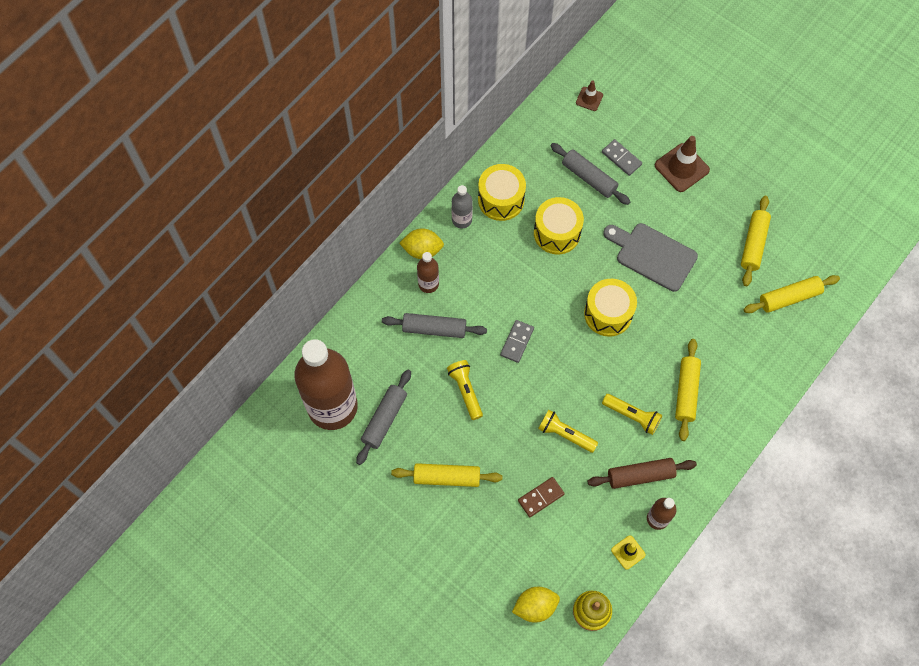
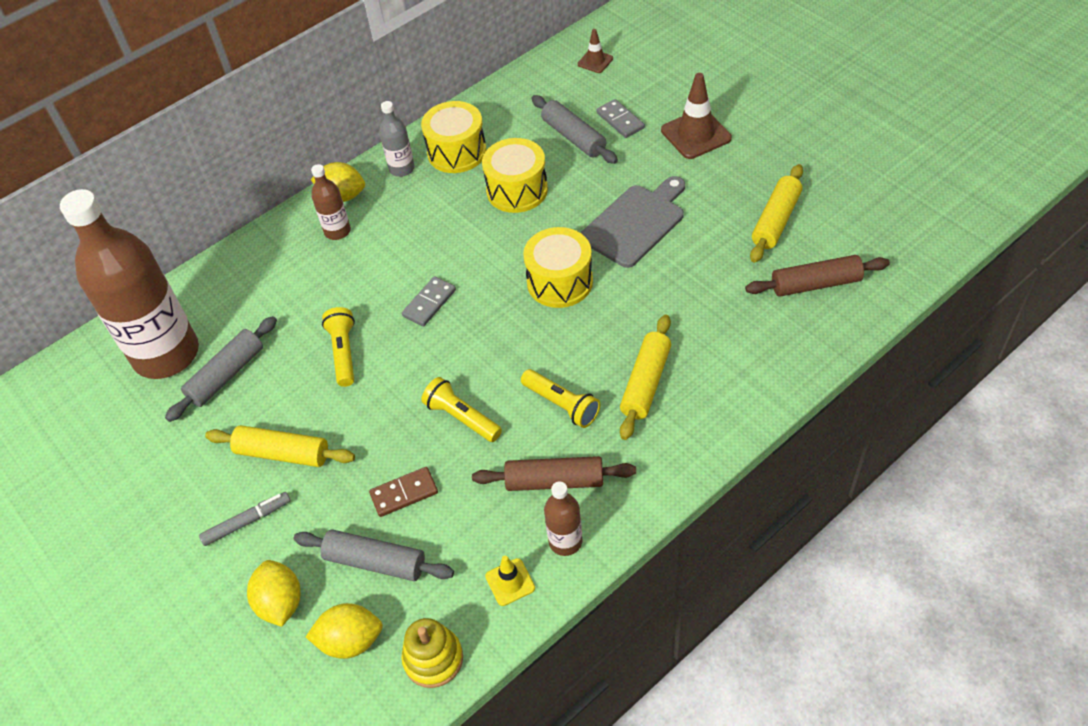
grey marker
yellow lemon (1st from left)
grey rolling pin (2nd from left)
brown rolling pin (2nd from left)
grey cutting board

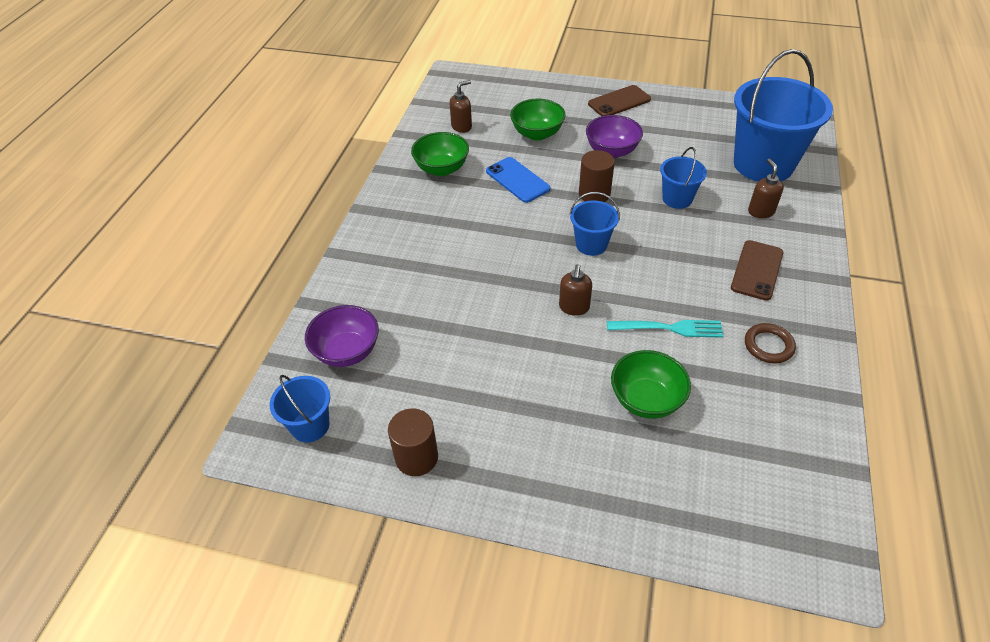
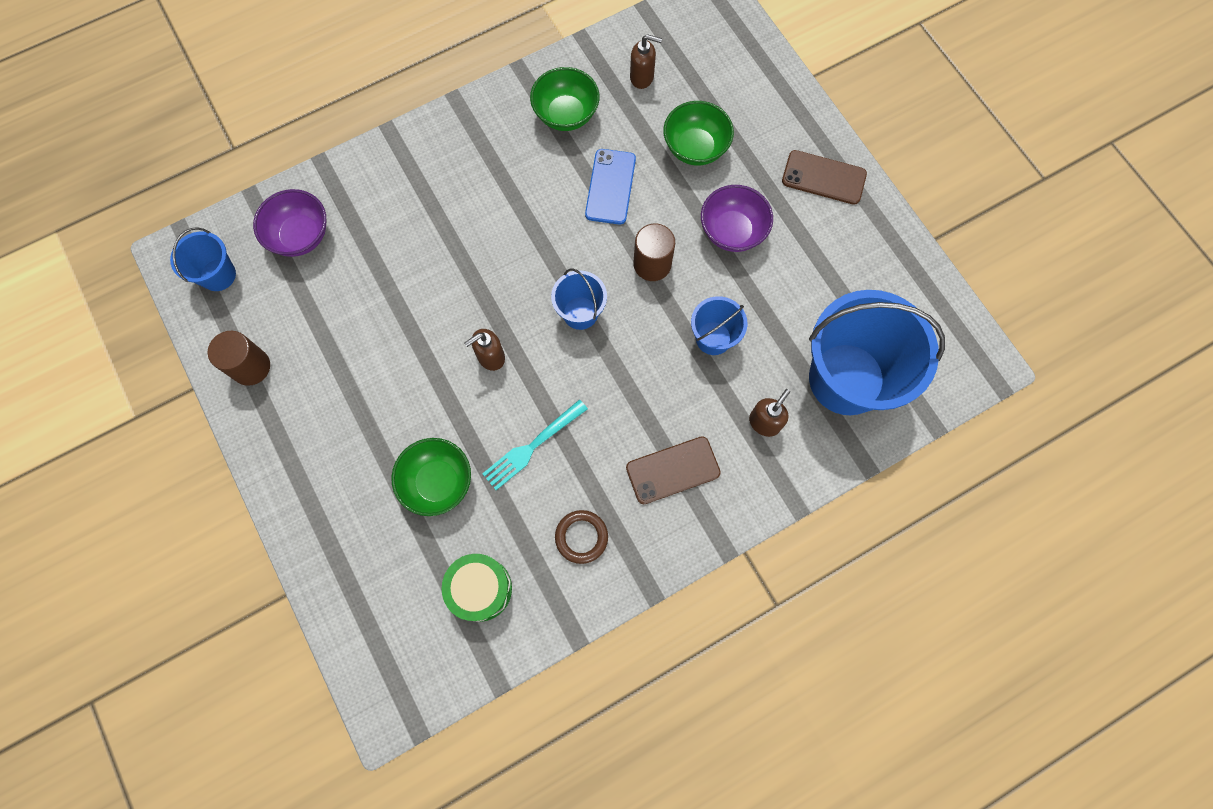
green drum
turquoise fork

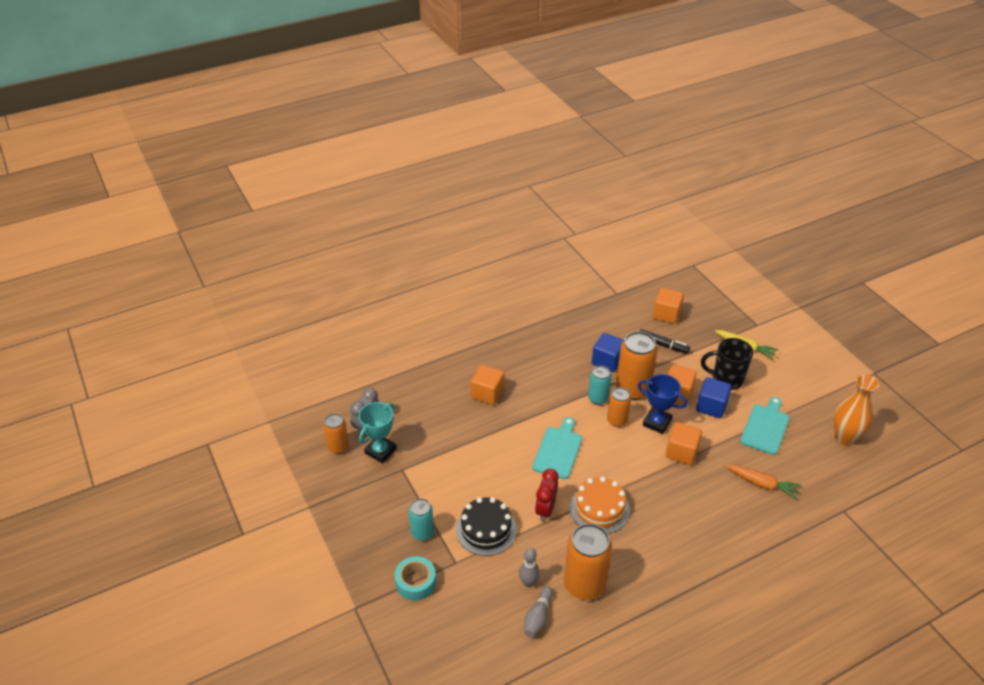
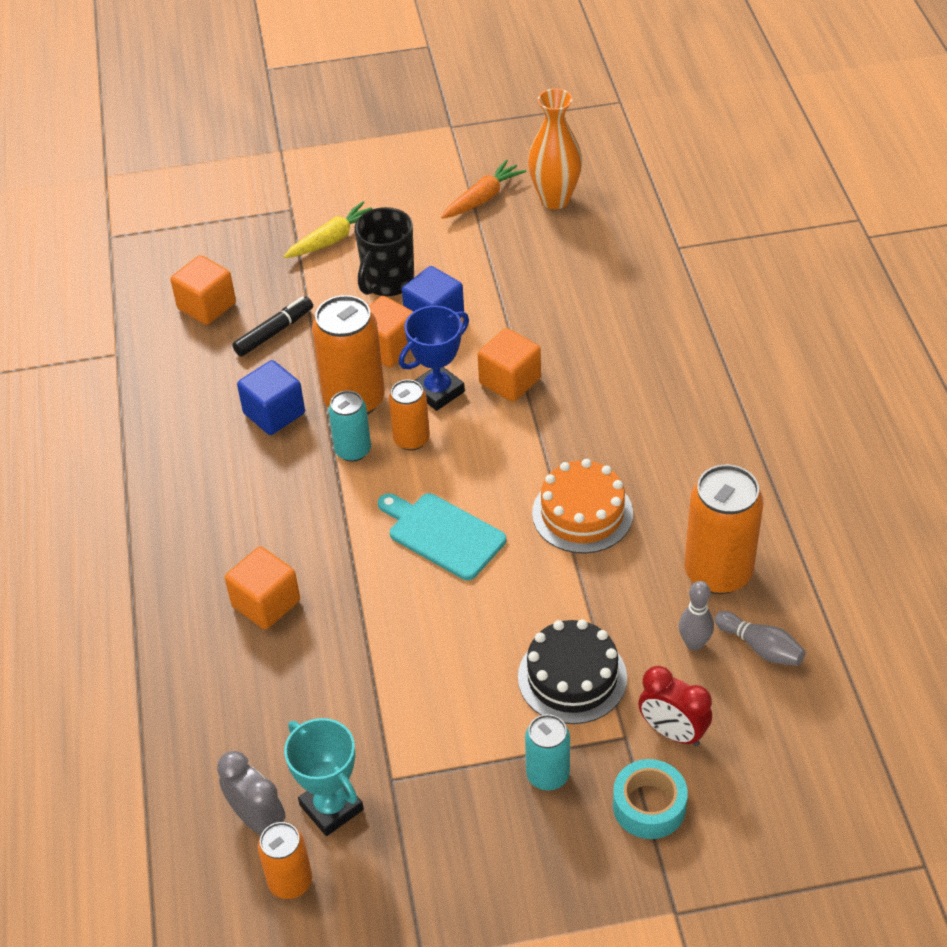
turquoise cutting board (2nd from left in the first image)
red clock
orange carrot

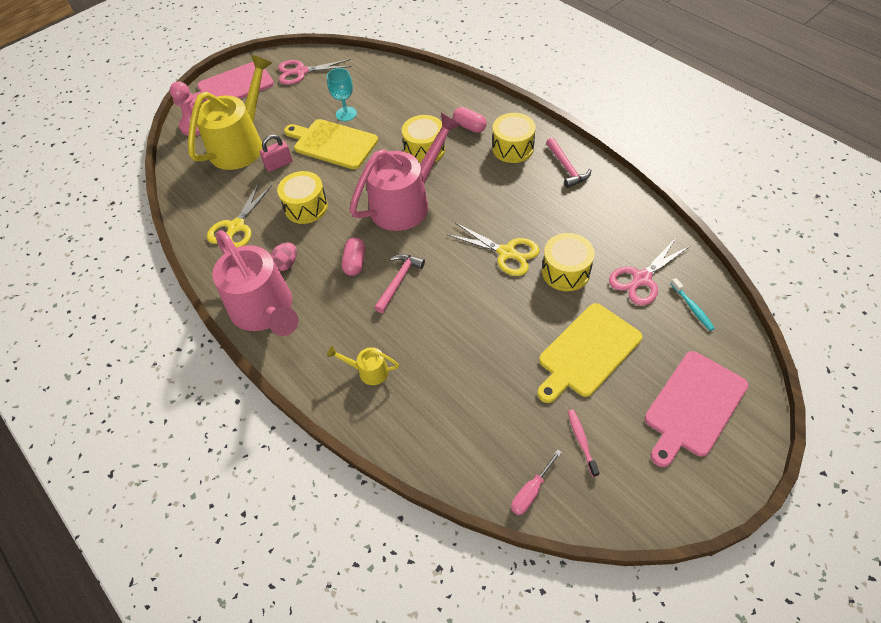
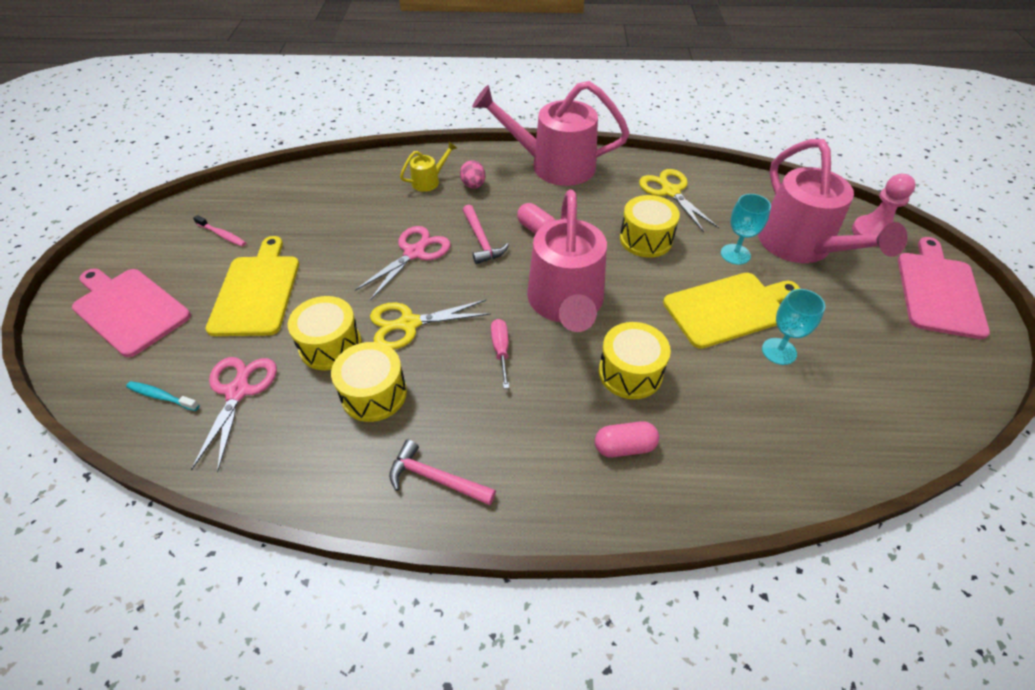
pink egg
pink scissors (2nd from left)
yellow drum (2nd from left)
pink screwdriver
turquoise goblet (1st from left)
pink watering can (3rd from left)
pink cutting board (1st from left)

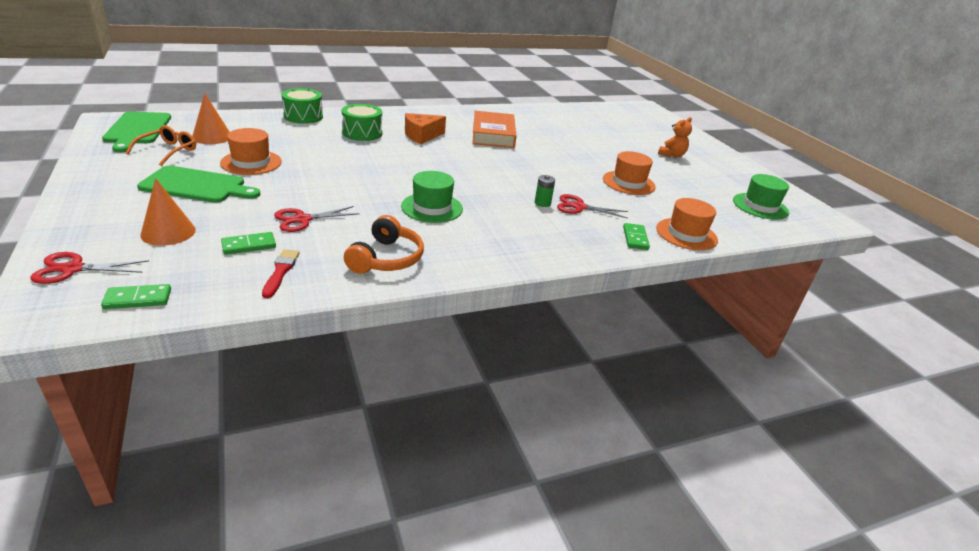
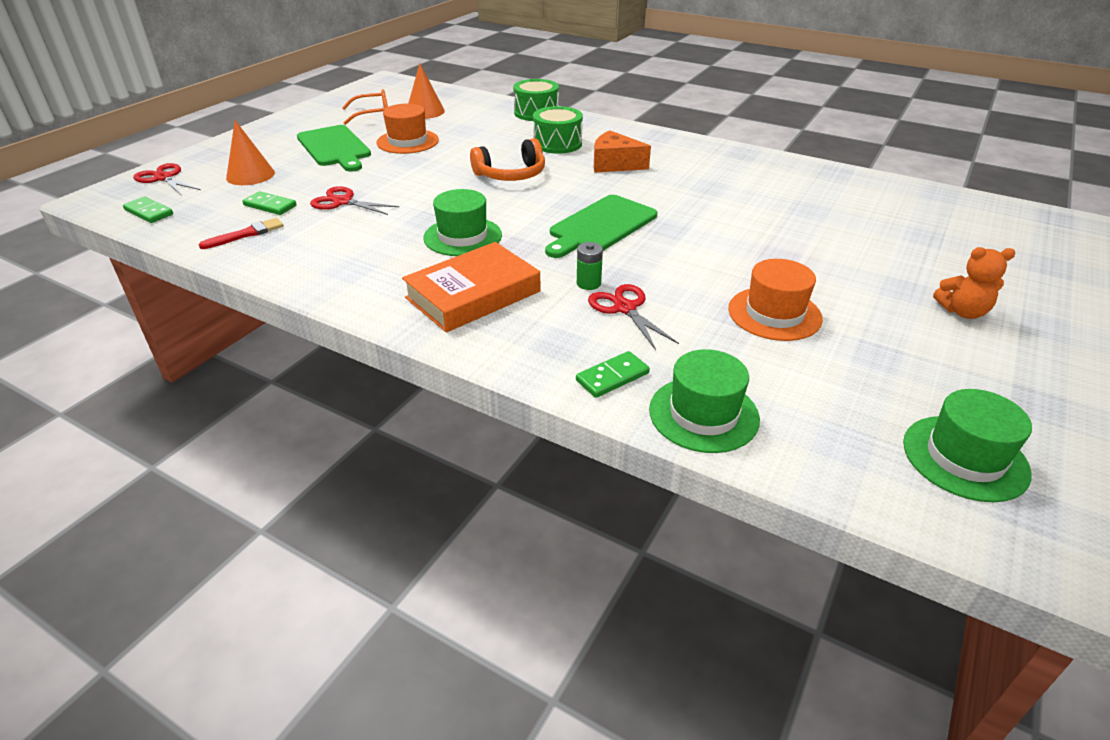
green cutting board (2nd from left)
orange headphones
orange book
green hat (2nd from left)

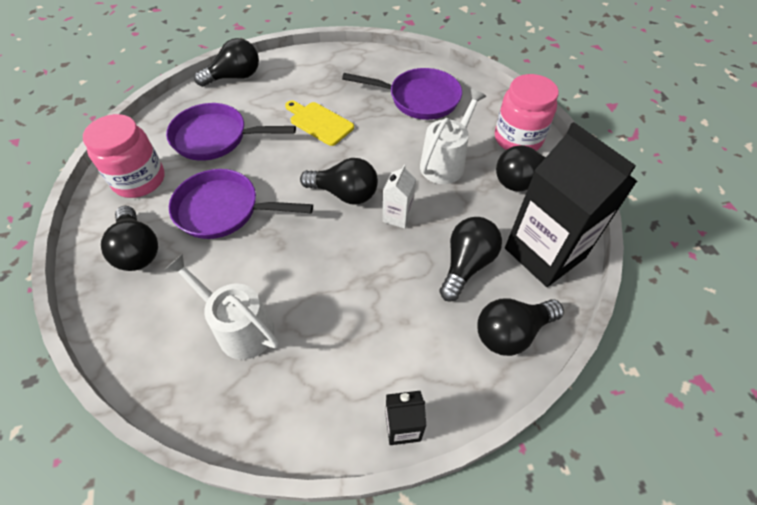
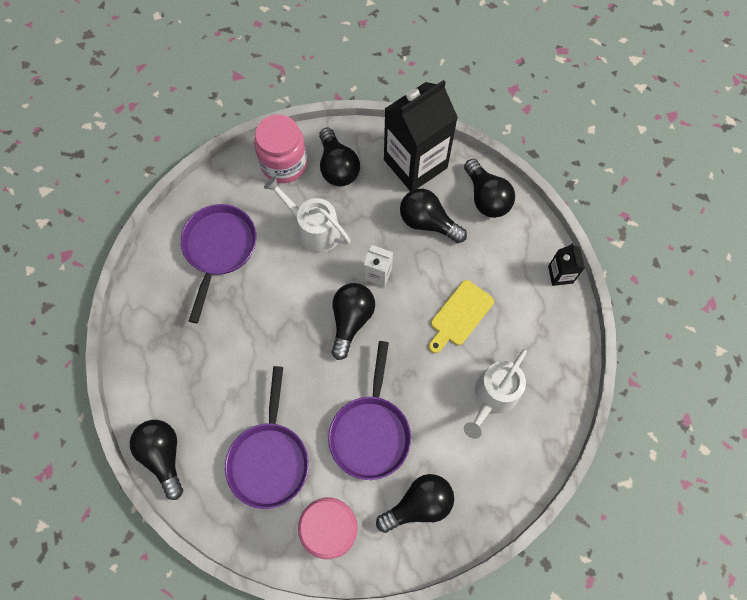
yellow cutting board

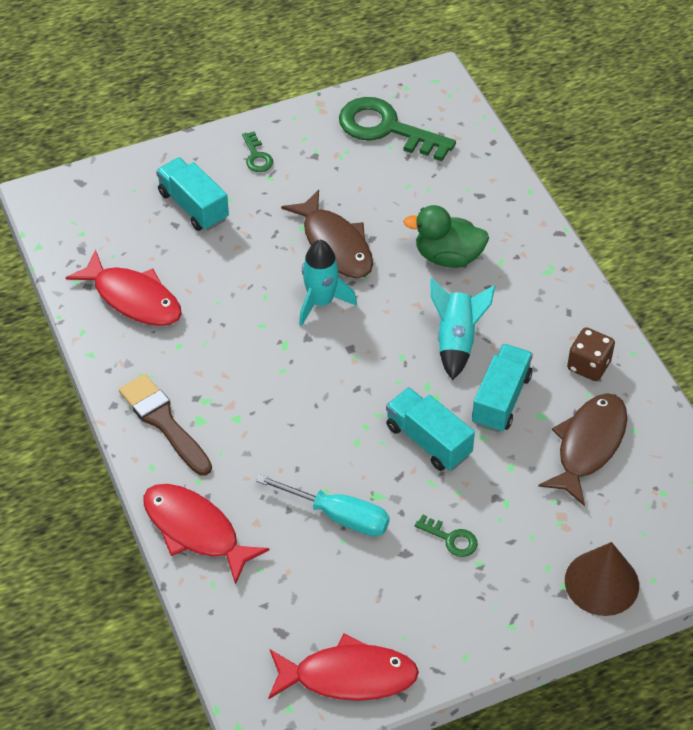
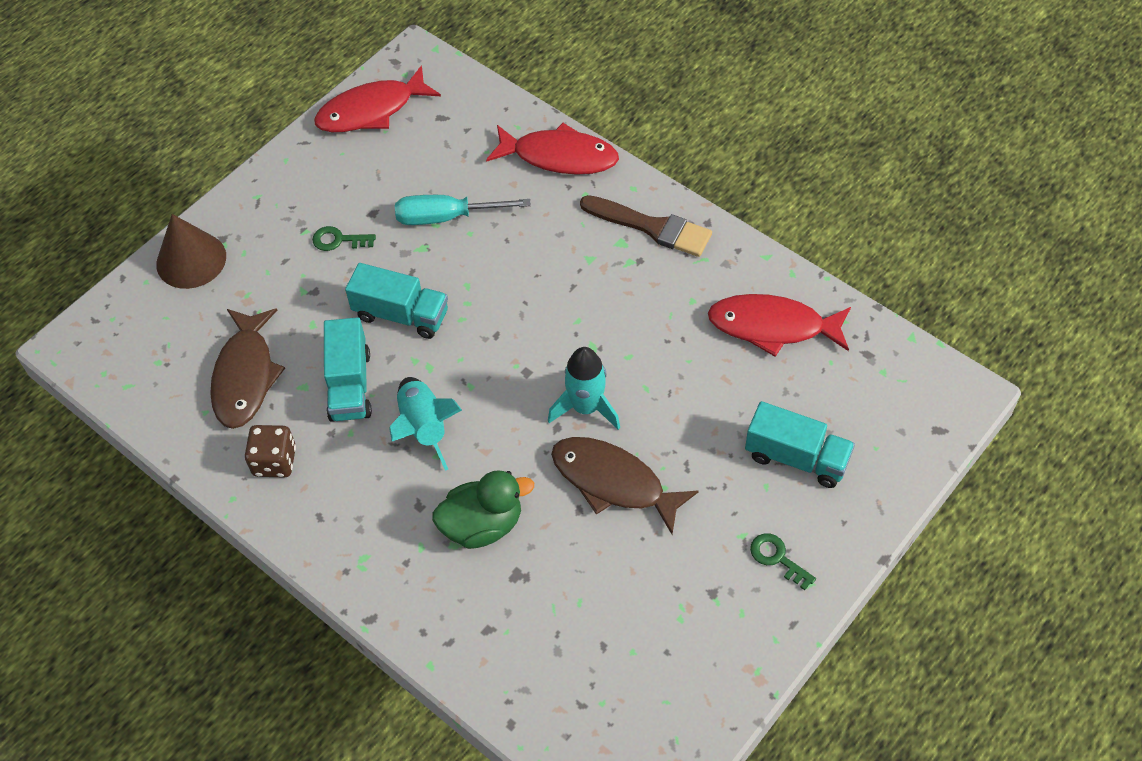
green key (2nd from left in the first image)

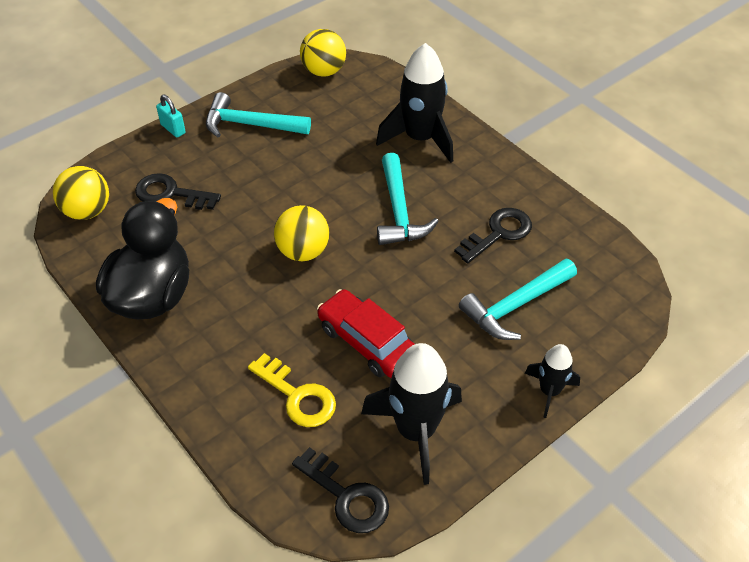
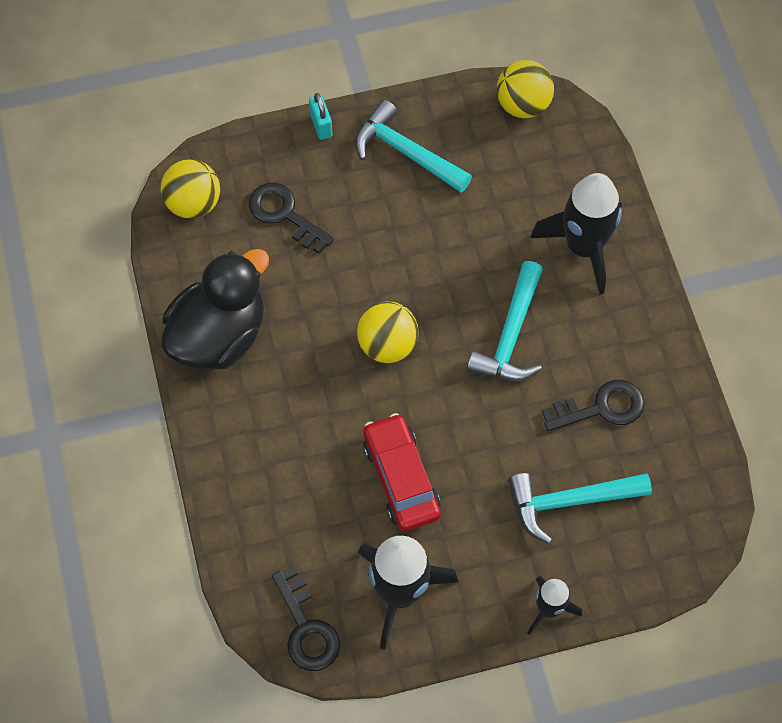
yellow key

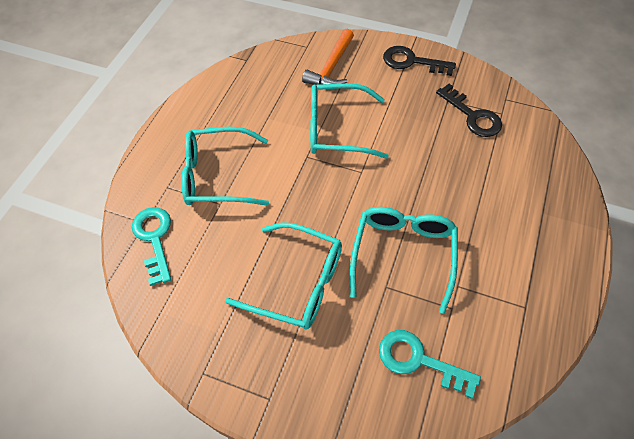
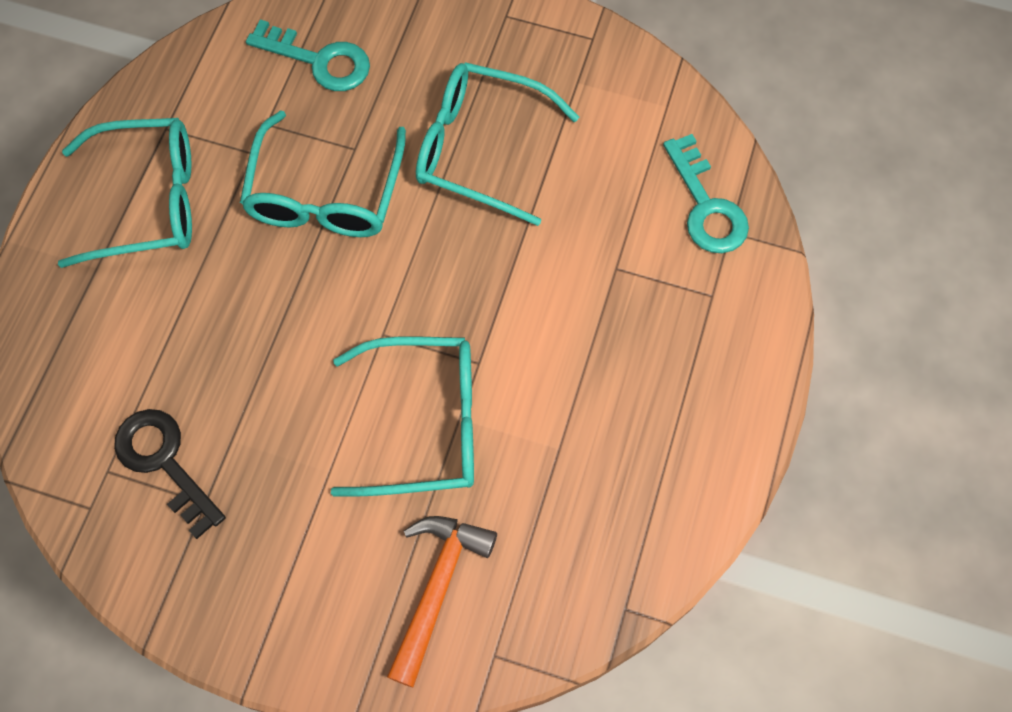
black key (1st from left in the first image)
turquoise glasses (1st from left)

